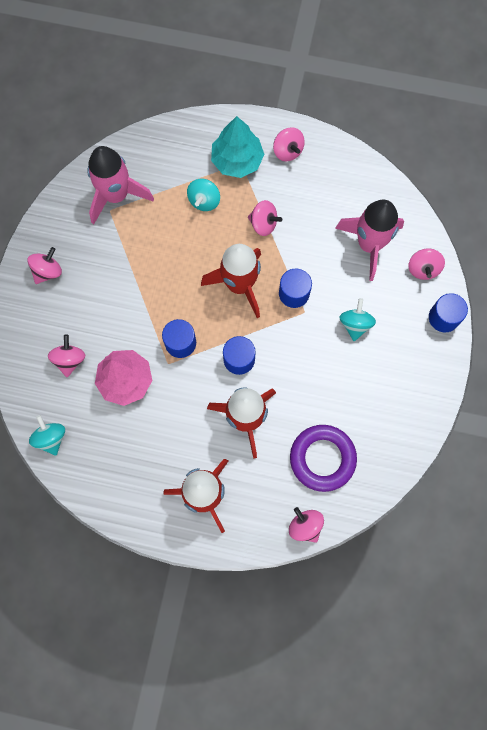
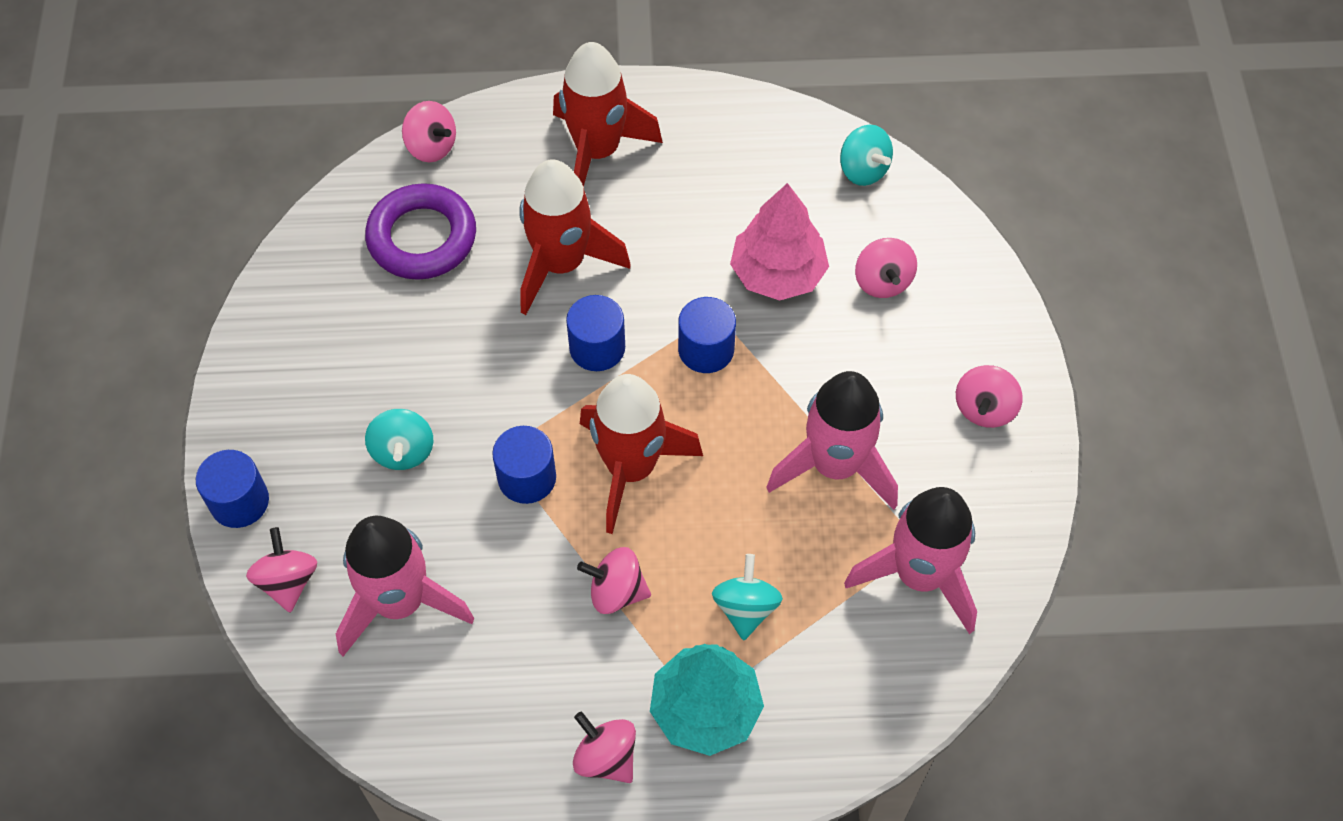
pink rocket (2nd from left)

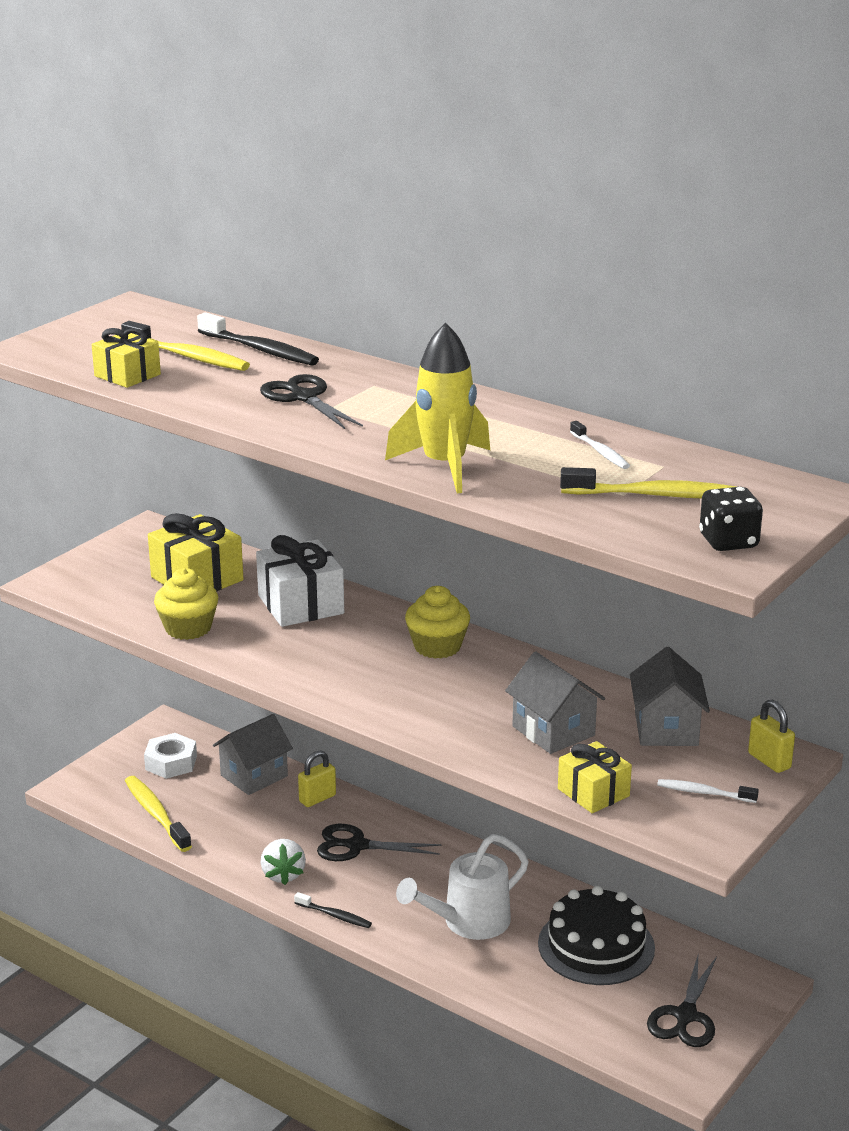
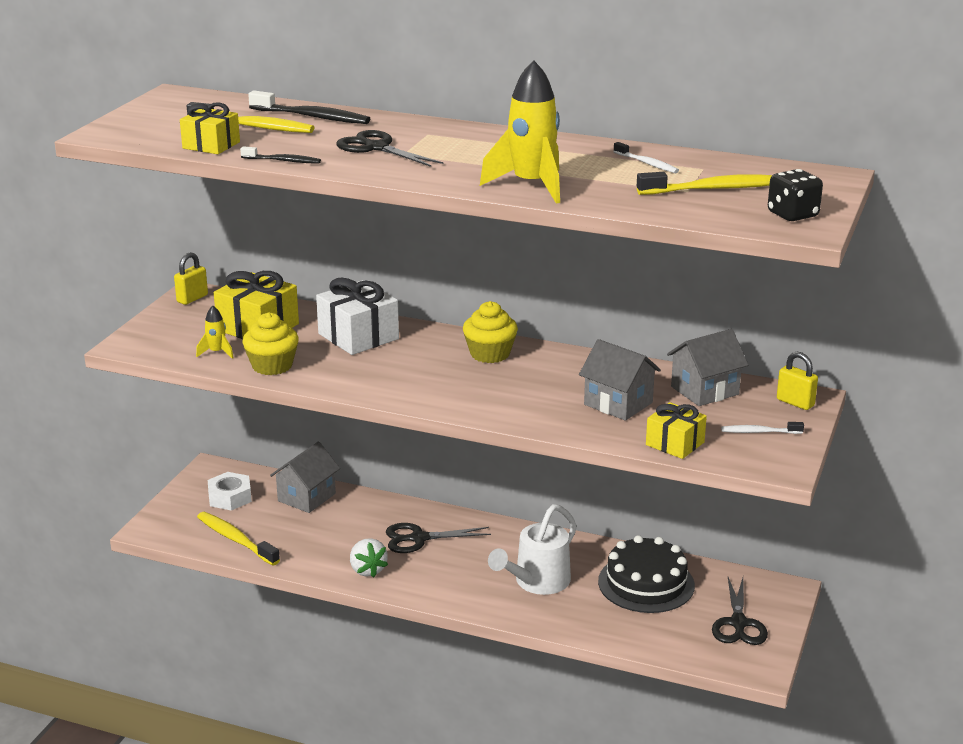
yellow rocket (1st from left)
black toothbrush (1st from left)
yellow padlock (1st from left)
grey house (3rd from left)

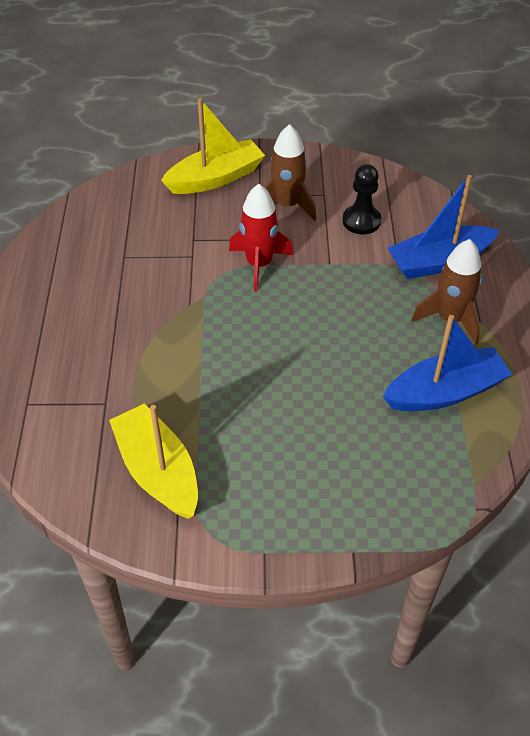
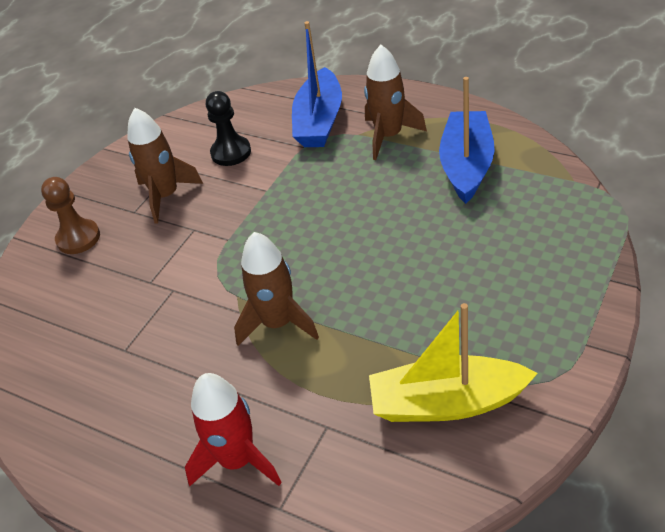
brown rocket (2nd from left)
red rocket
brown pawn

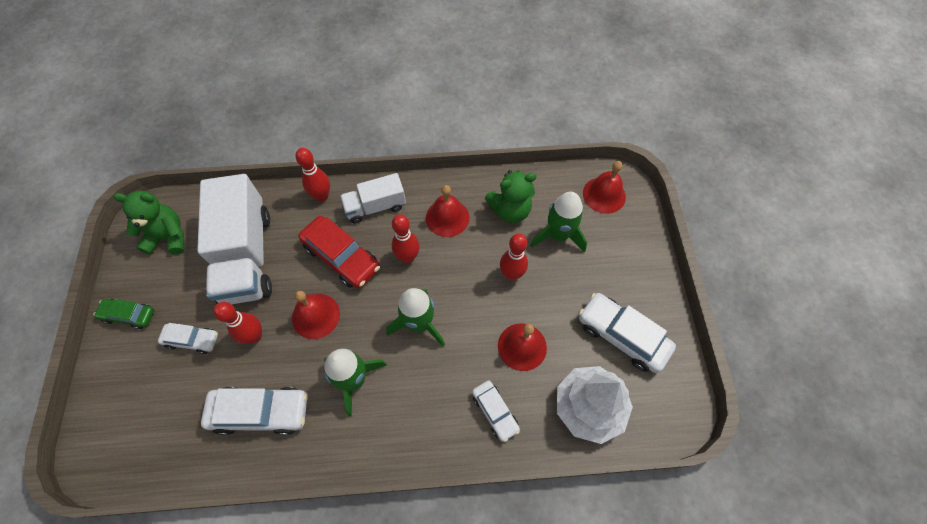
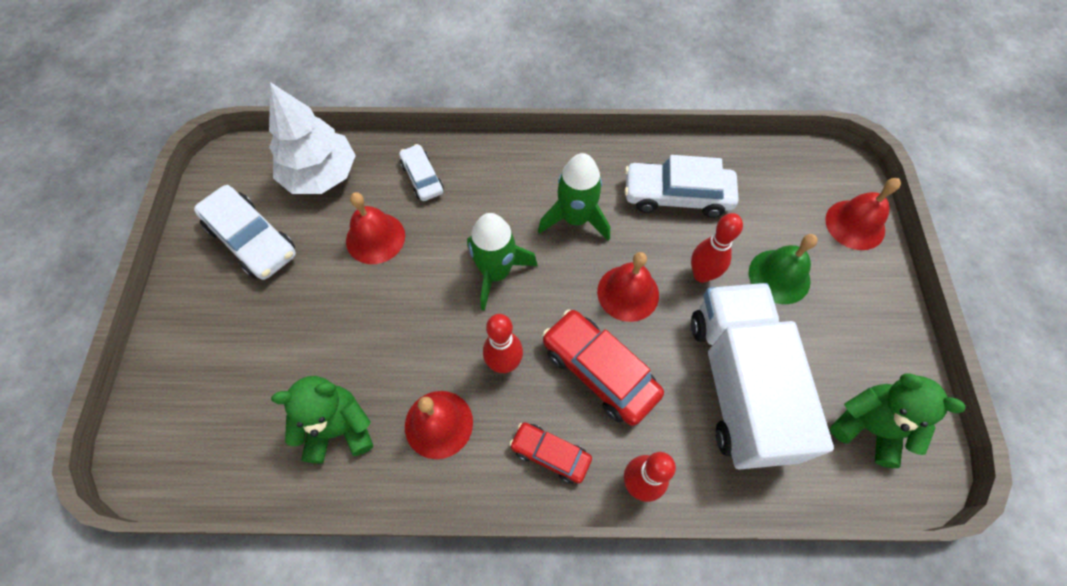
green car
red bowling pin (4th from left in the first image)
green rocket (3rd from left in the first image)
red bell (4th from left)
green bell
red car (1st from left)
green teddy bear (2nd from left)

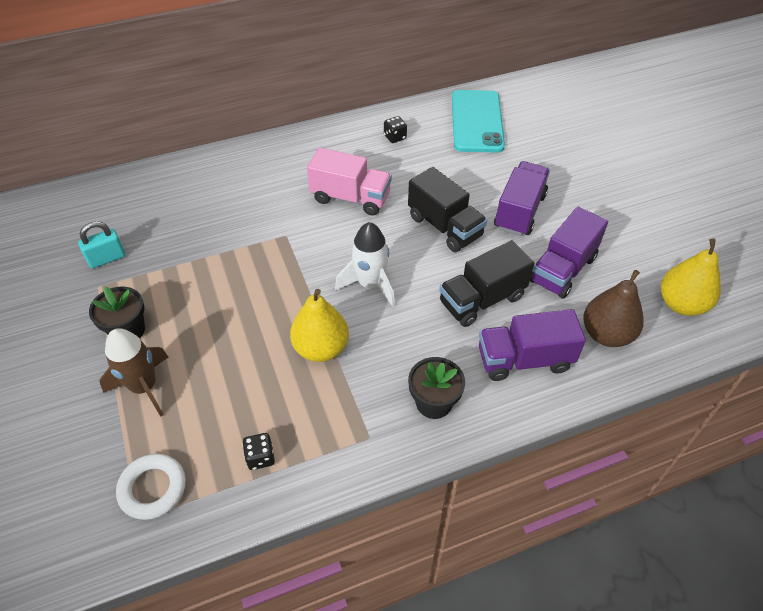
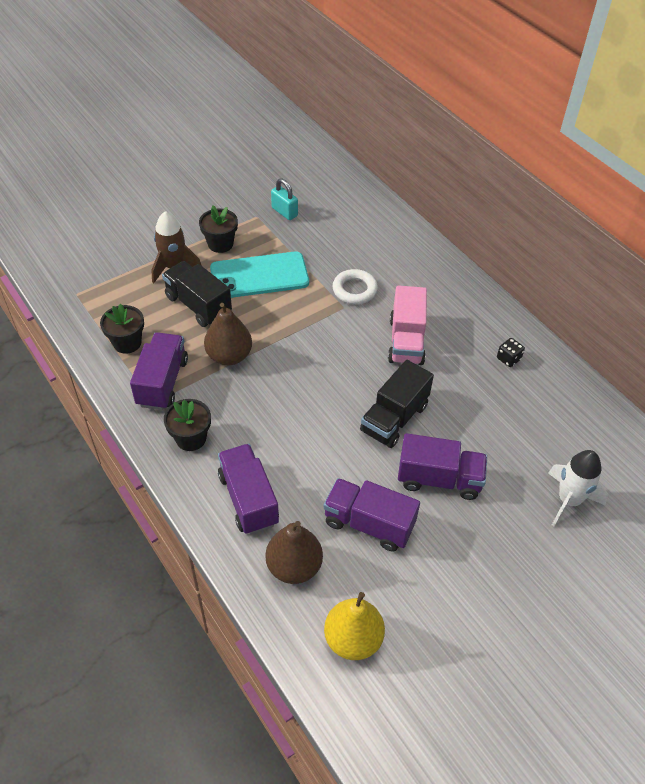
purple truck (1st from left)
white ring
white rocket
black truck (1st from left)
turquoise phone
black flower pot (1st from left)
brown pear (1st from left)

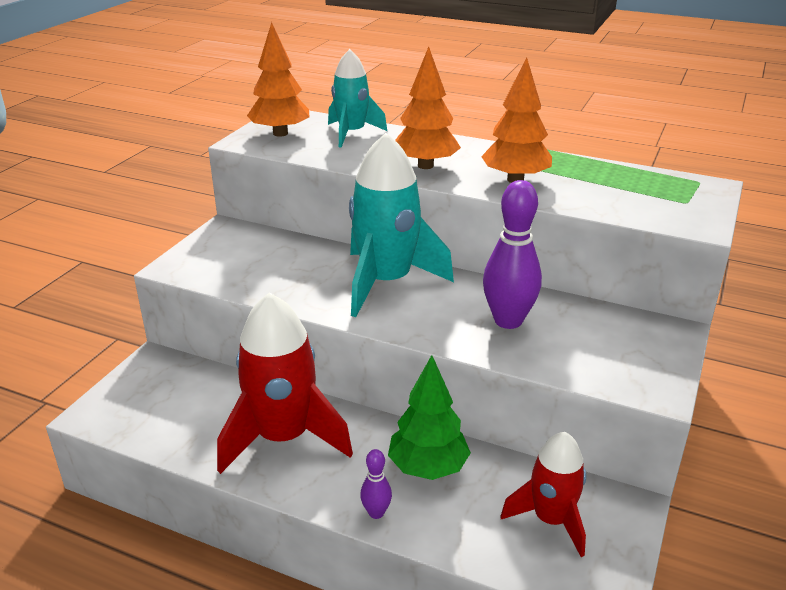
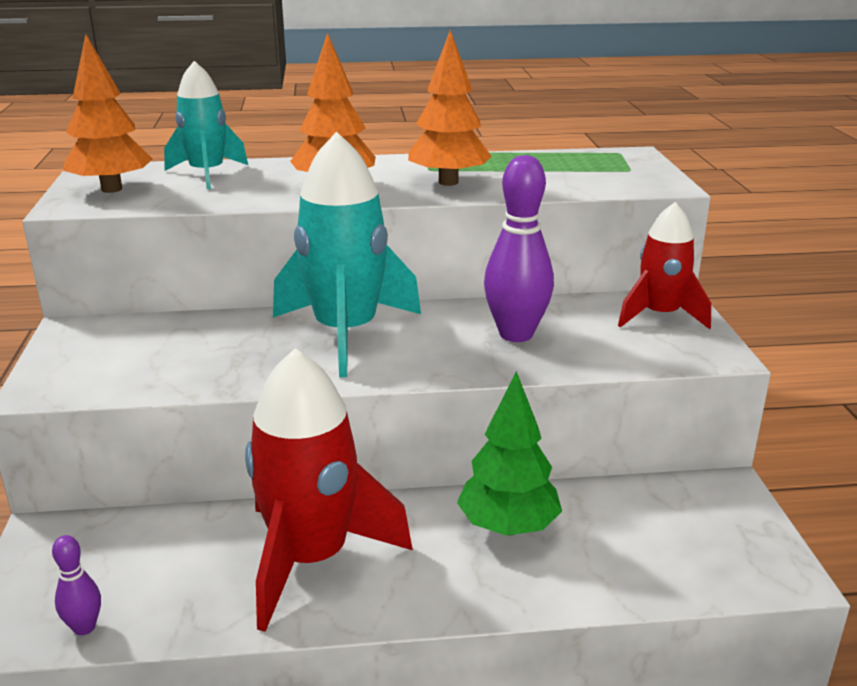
purple bowling pin (1st from left)
red rocket (2nd from left)

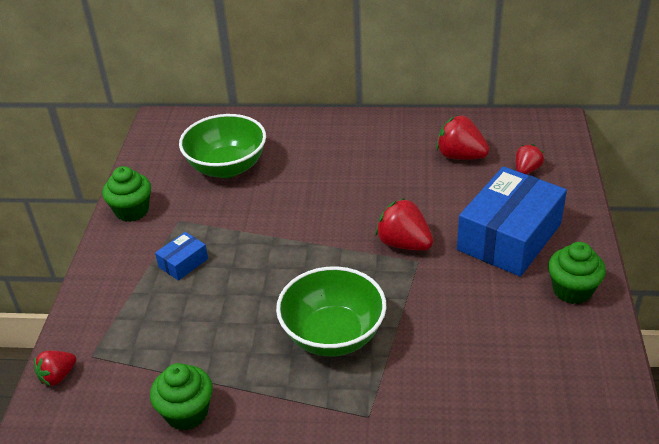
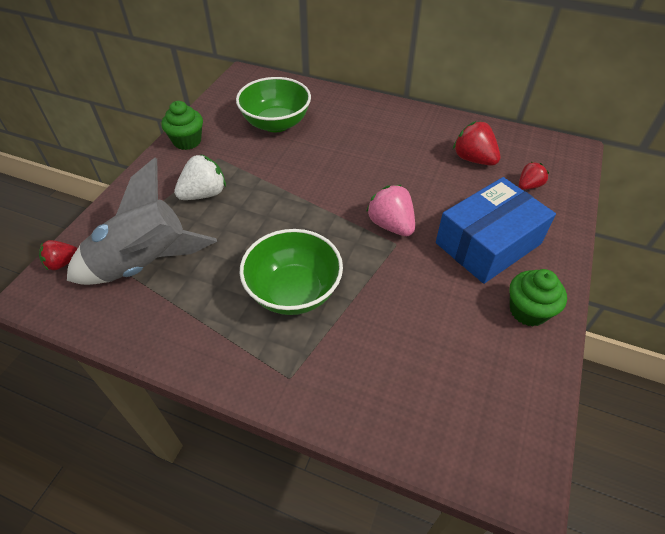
green cupcake (2nd from left in the first image)
grey rocket
white strawberry
pink strawberry

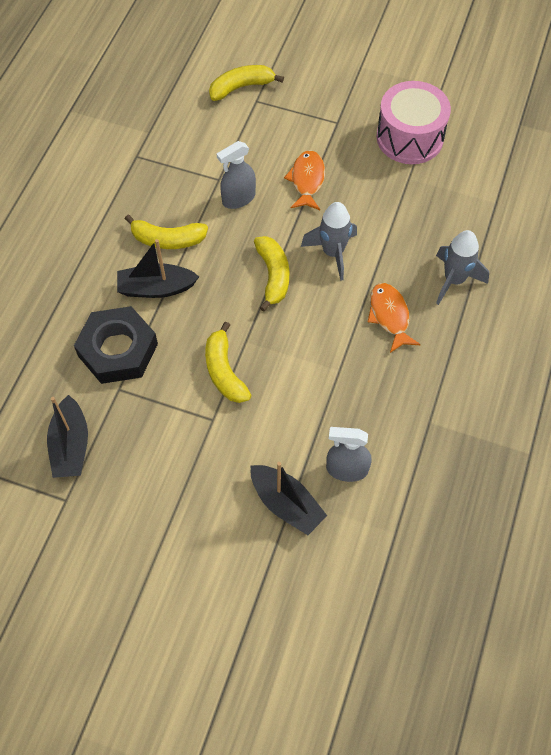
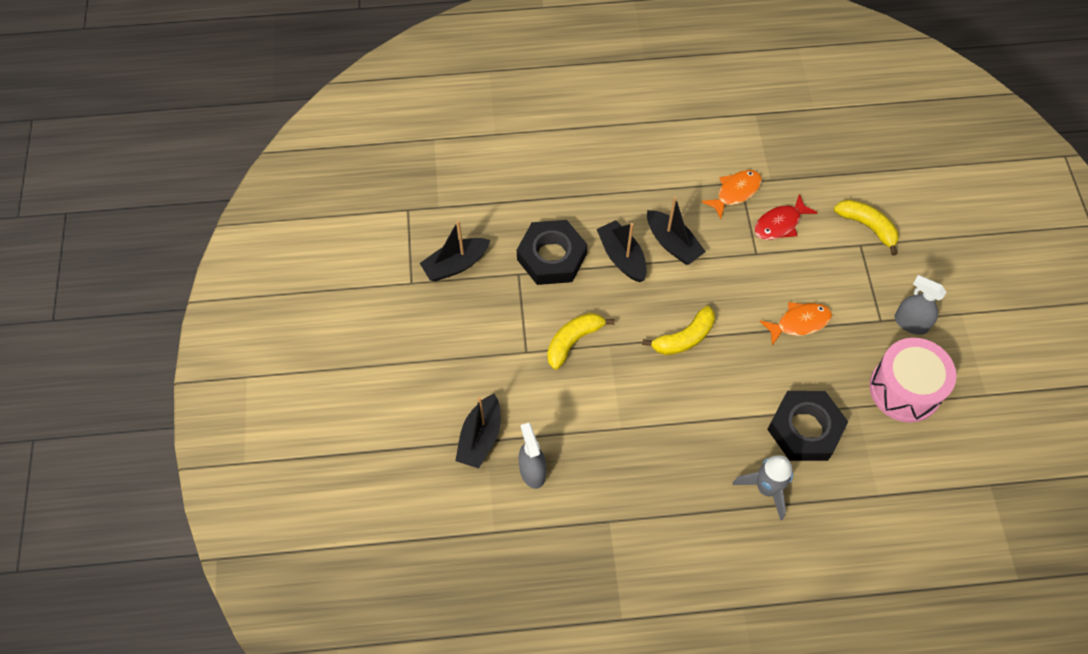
grey rocket (1st from left in the first image)
red fish
black nut (2nd from left)
grey spray bottle (2nd from left)
orange fish (1st from left)
black boat (4th from left)

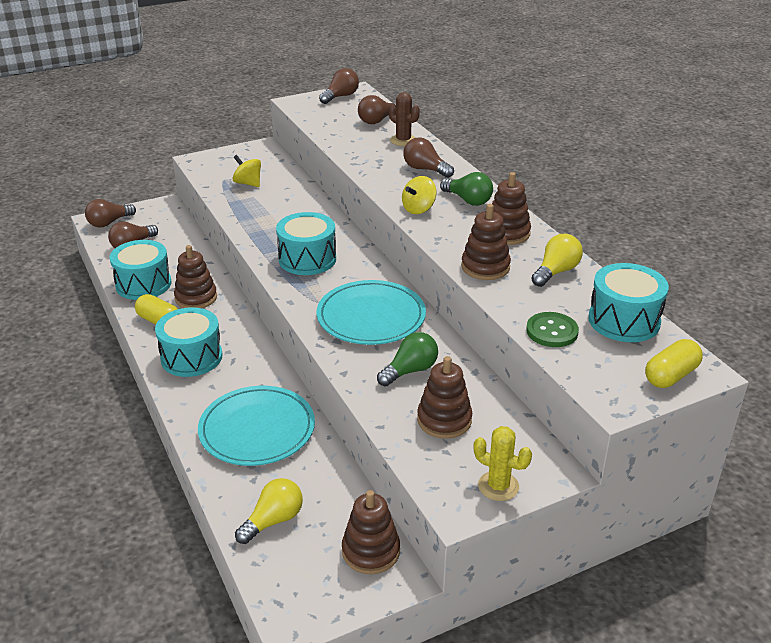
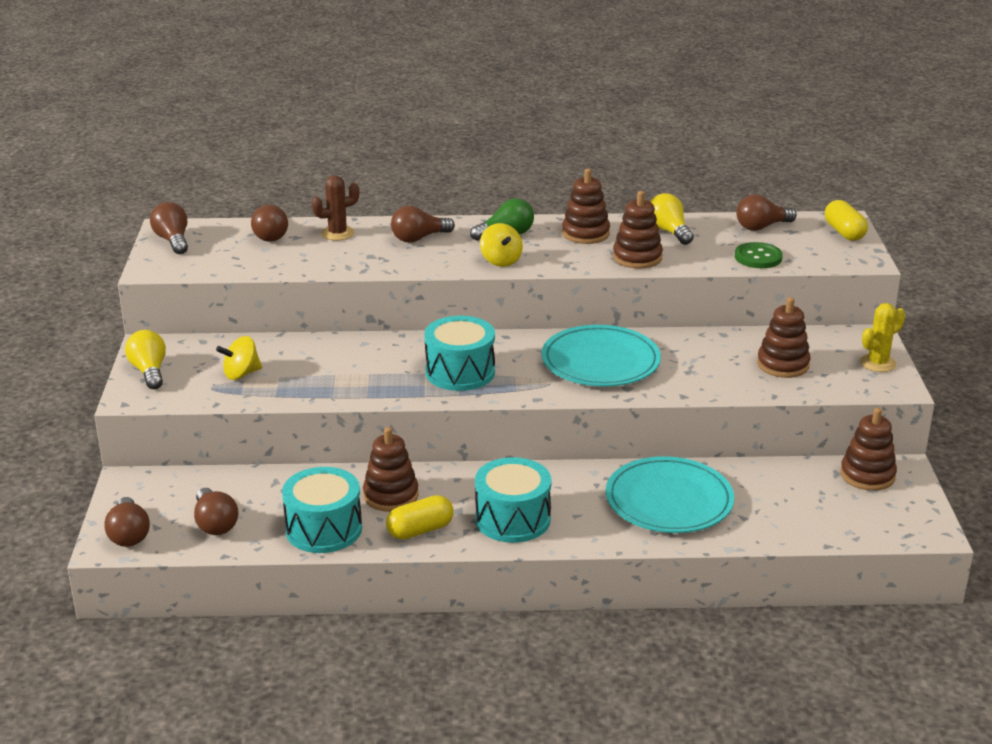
green light bulb (1st from left in the first image)
yellow light bulb (1st from left)
brown light bulb (6th from left)

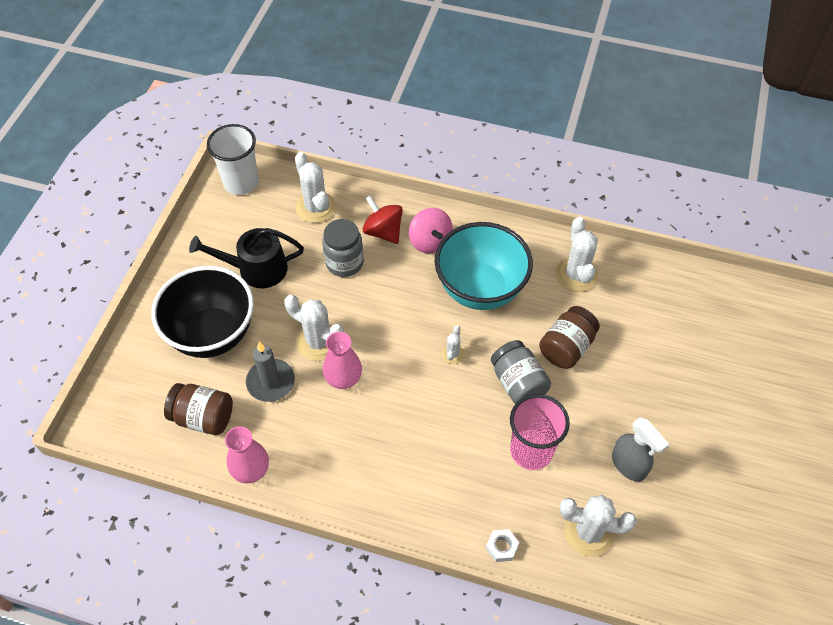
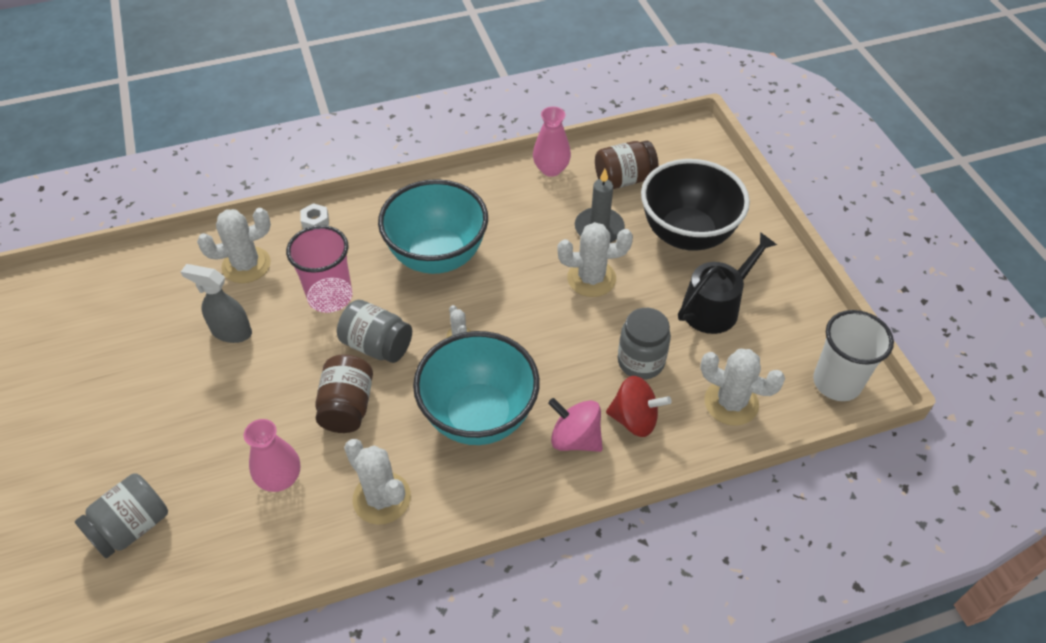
grey jar (1st from left)
turquoise bowl (1st from left)
pink vase (1st from left)

